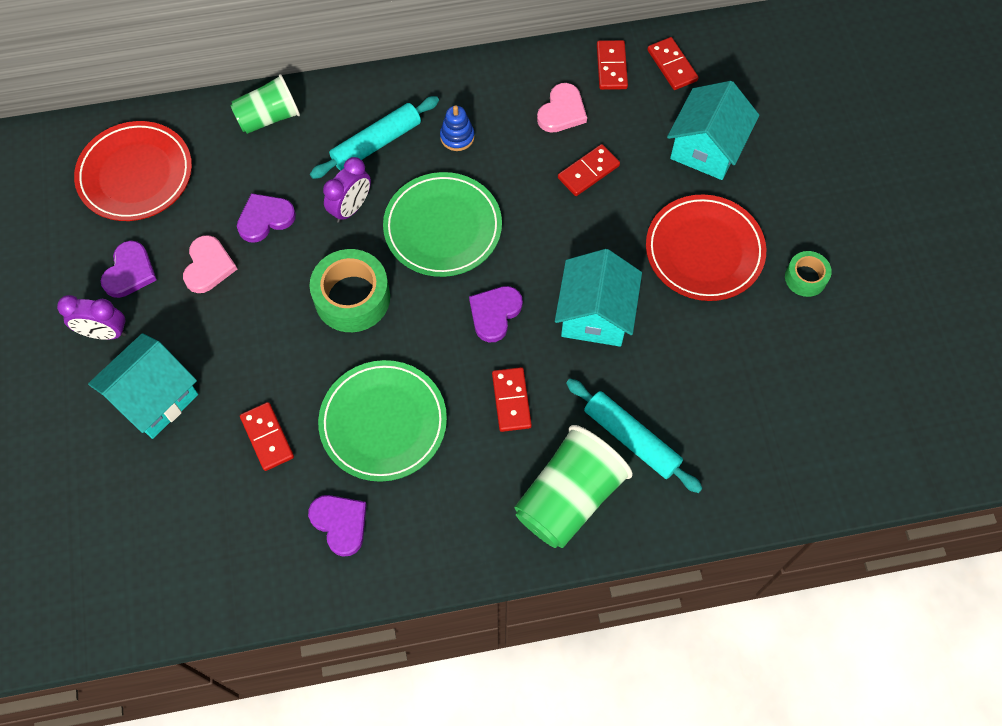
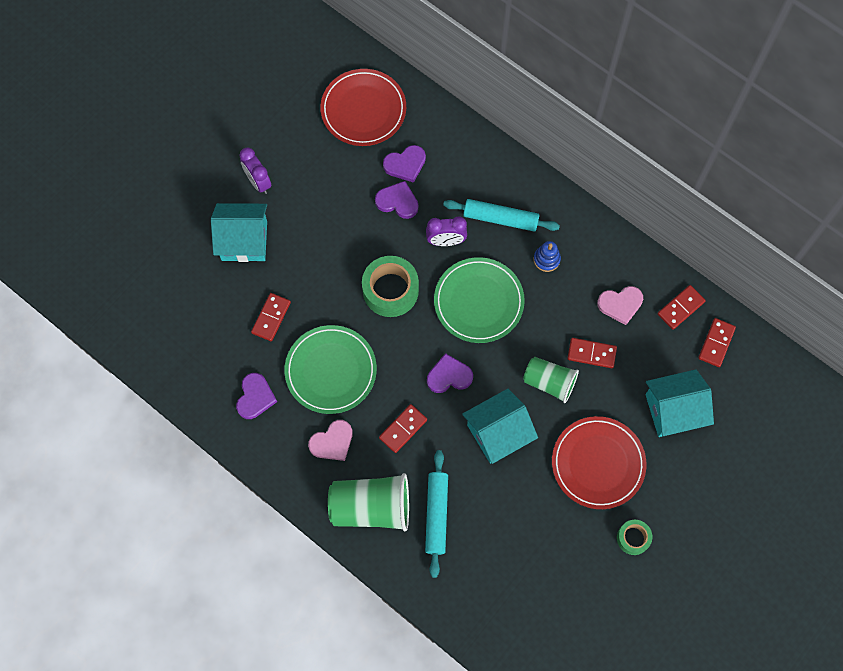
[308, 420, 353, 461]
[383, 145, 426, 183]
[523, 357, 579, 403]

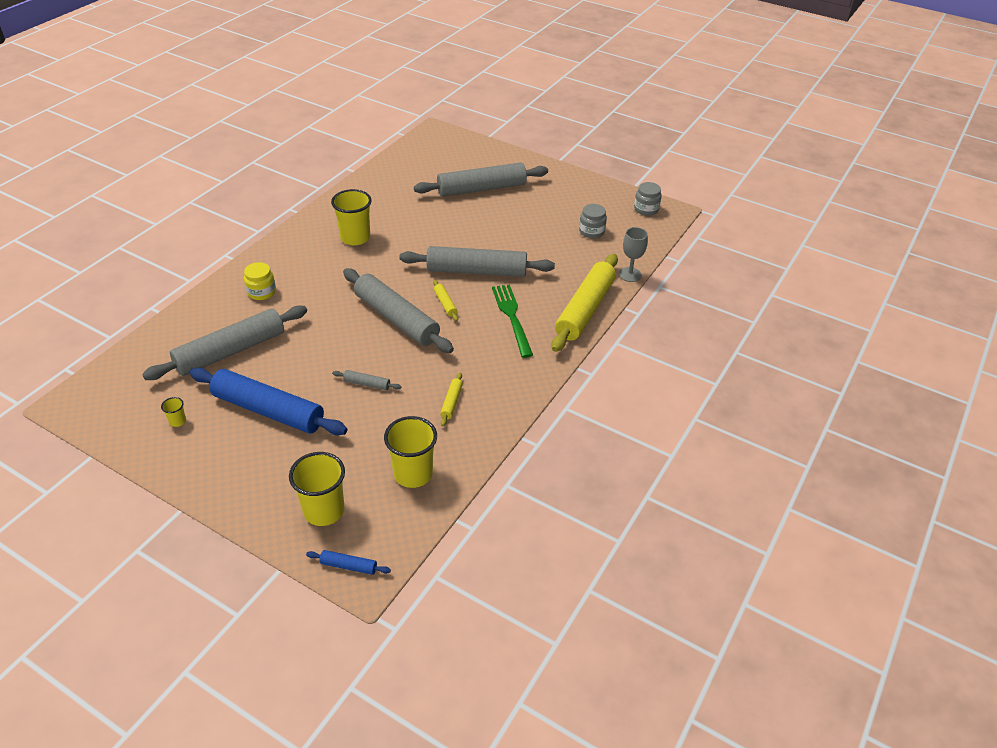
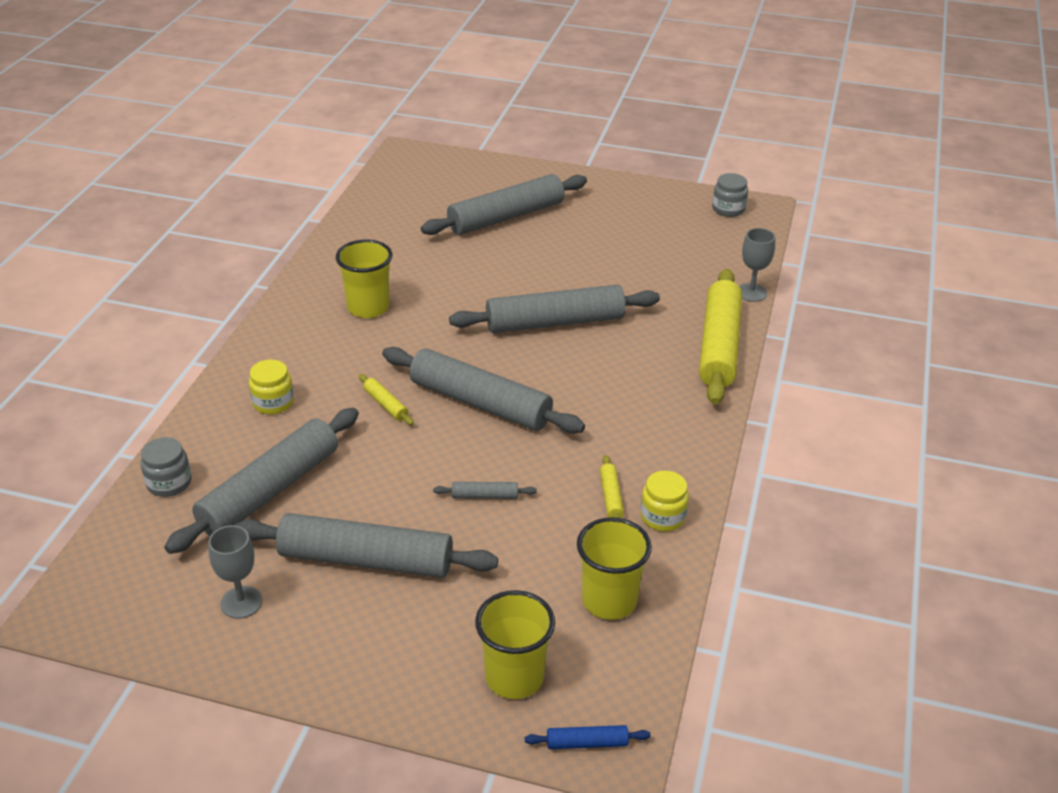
[141, 437, 191, 497]
[208, 525, 262, 619]
[234, 513, 498, 578]
[359, 374, 414, 425]
[640, 471, 689, 531]
[492, 284, 533, 358] (first image)

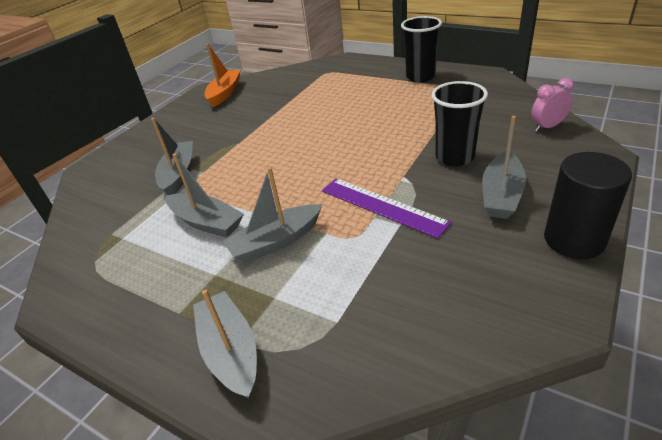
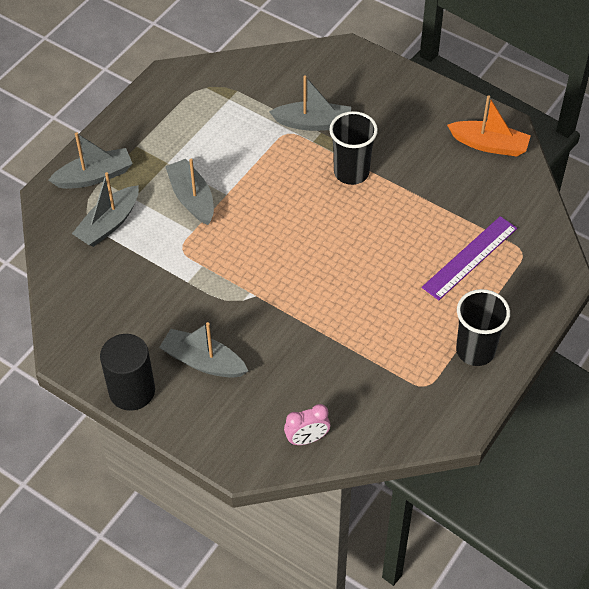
[72, 172, 139, 247]
[284, 404, 330, 445]
[329, 111, 378, 185]
[422, 216, 517, 300]

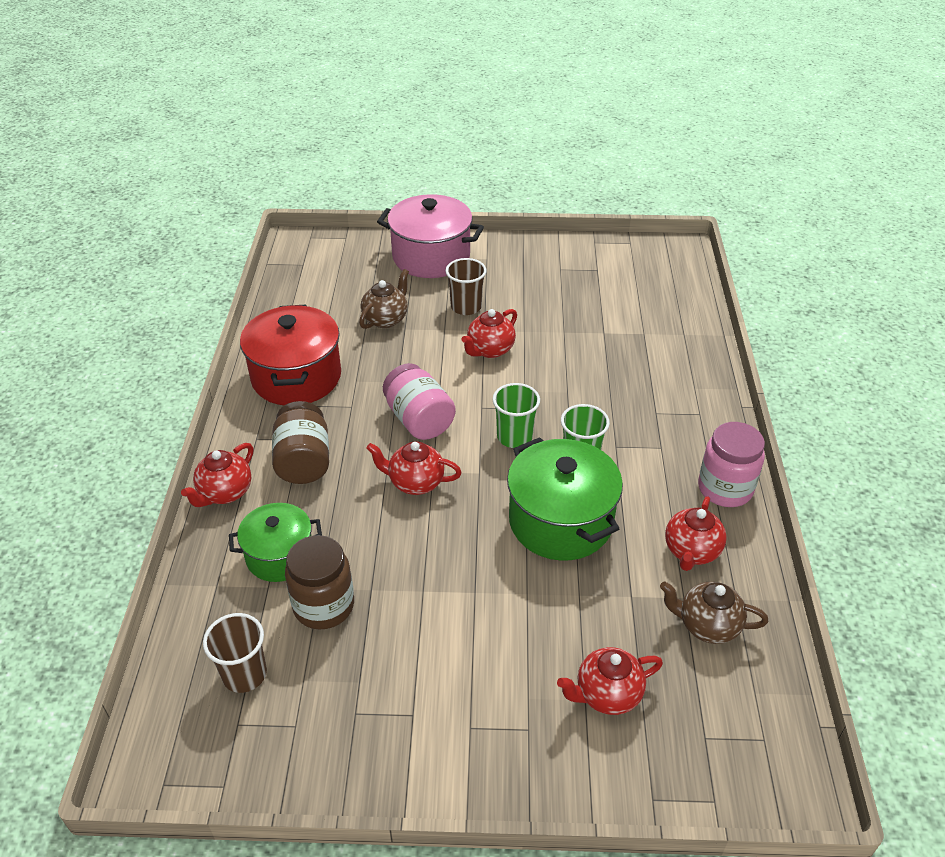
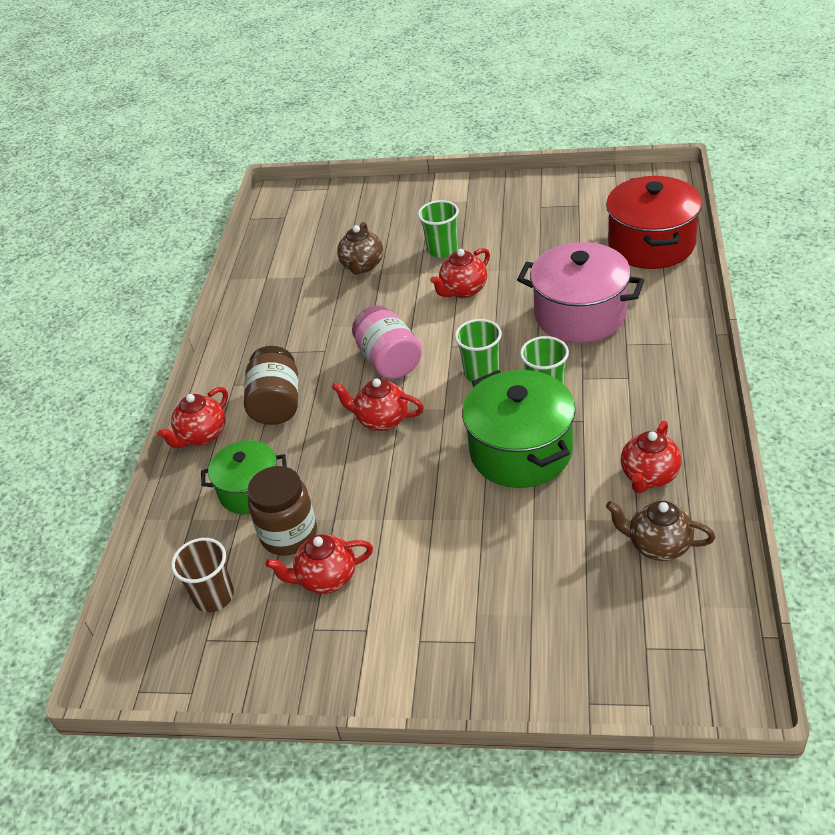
[265, 534, 373, 594]
[337, 222, 383, 274]
[418, 200, 459, 258]
[517, 242, 645, 343]
[606, 176, 702, 269]
[698, 422, 765, 507] (first image)

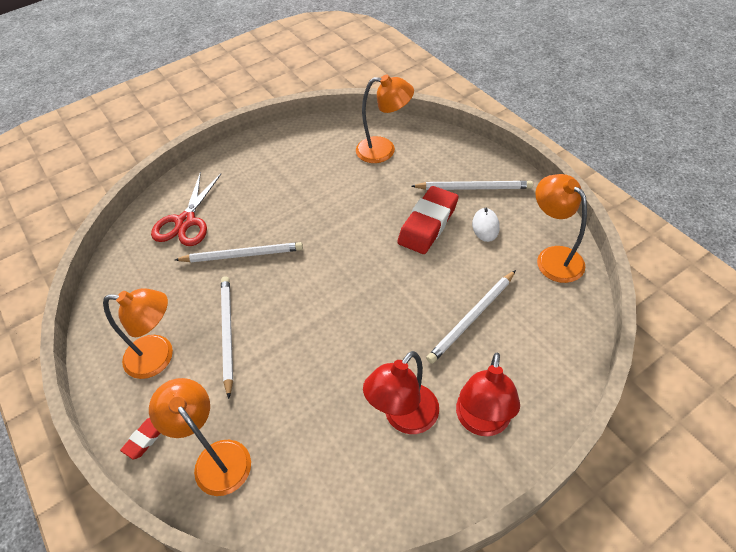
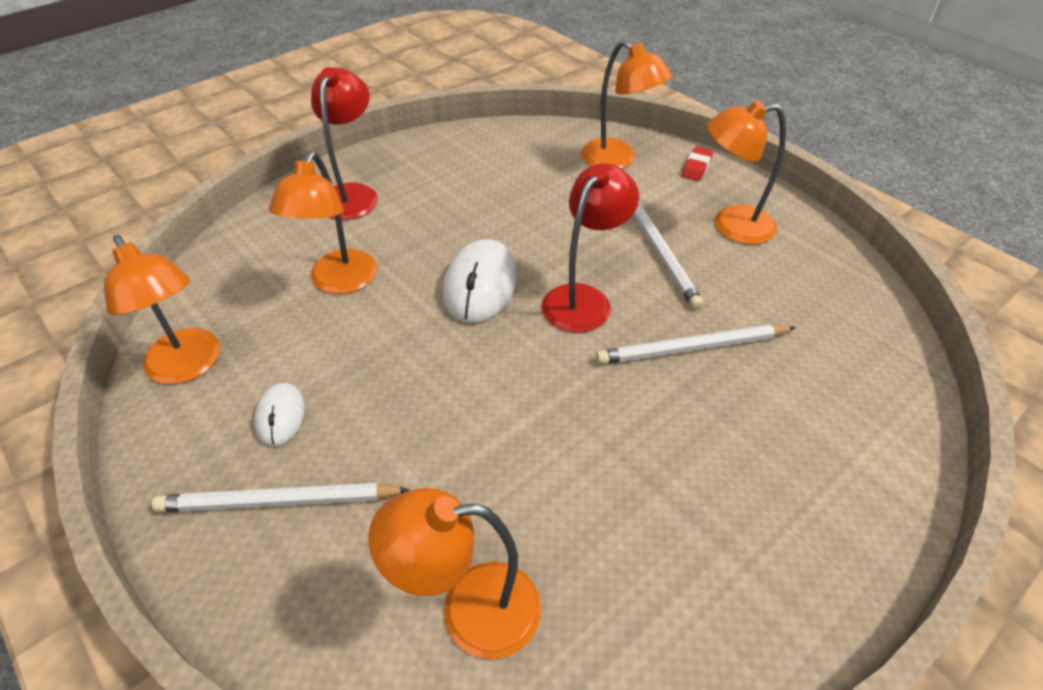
[269, 151, 377, 294]
[443, 239, 517, 323]
[542, 163, 639, 333]
[151, 172, 221, 246] (first image)
[397, 186, 458, 254] (first image)

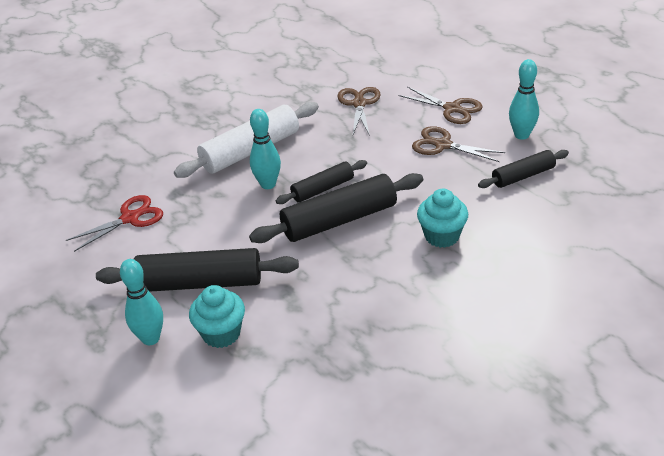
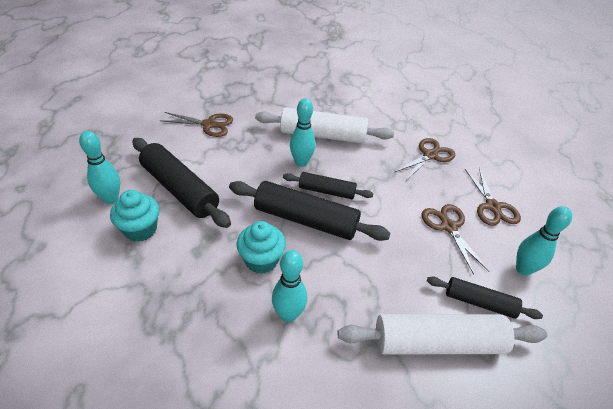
[160, 112, 233, 137]
[236, 221, 286, 274]
[272, 250, 307, 322]
[338, 314, 547, 355]

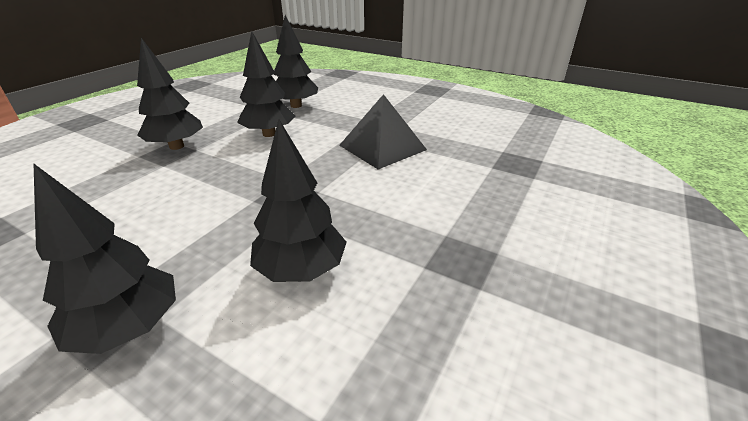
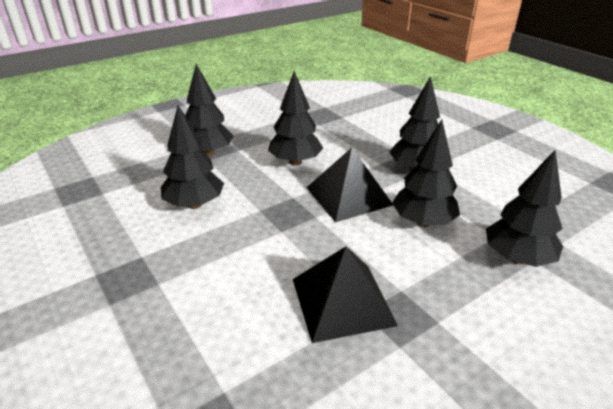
[268, 71, 323, 165]
[306, 148, 393, 222]

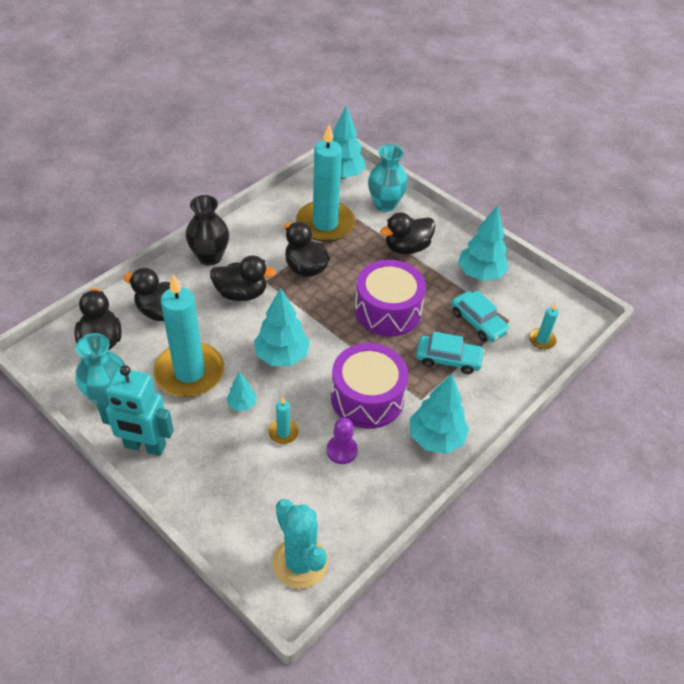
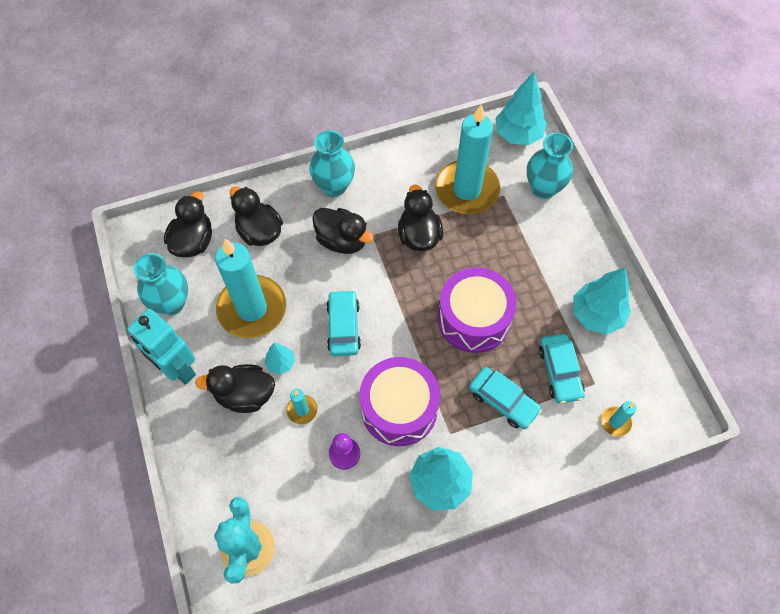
[195, 364, 275, 413]
[309, 130, 355, 197]
[326, 290, 361, 356]

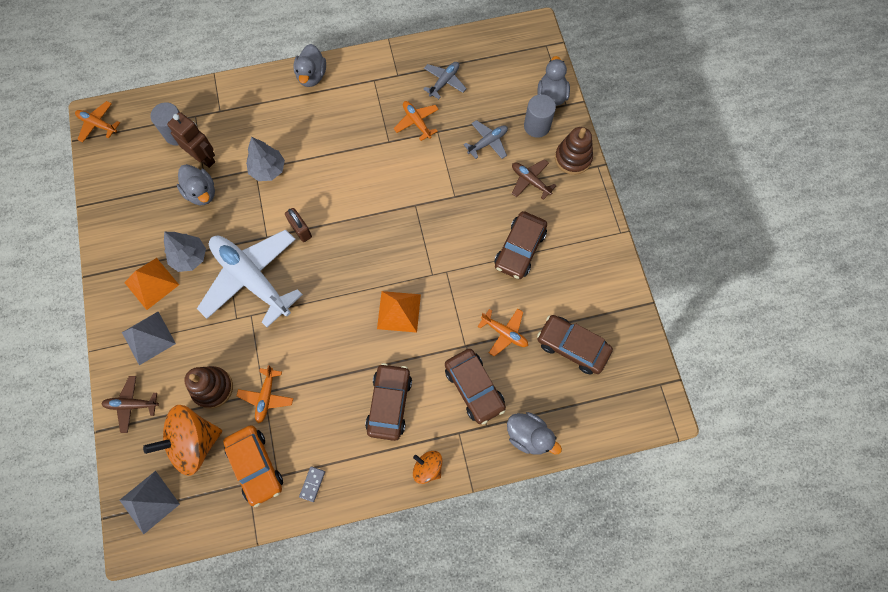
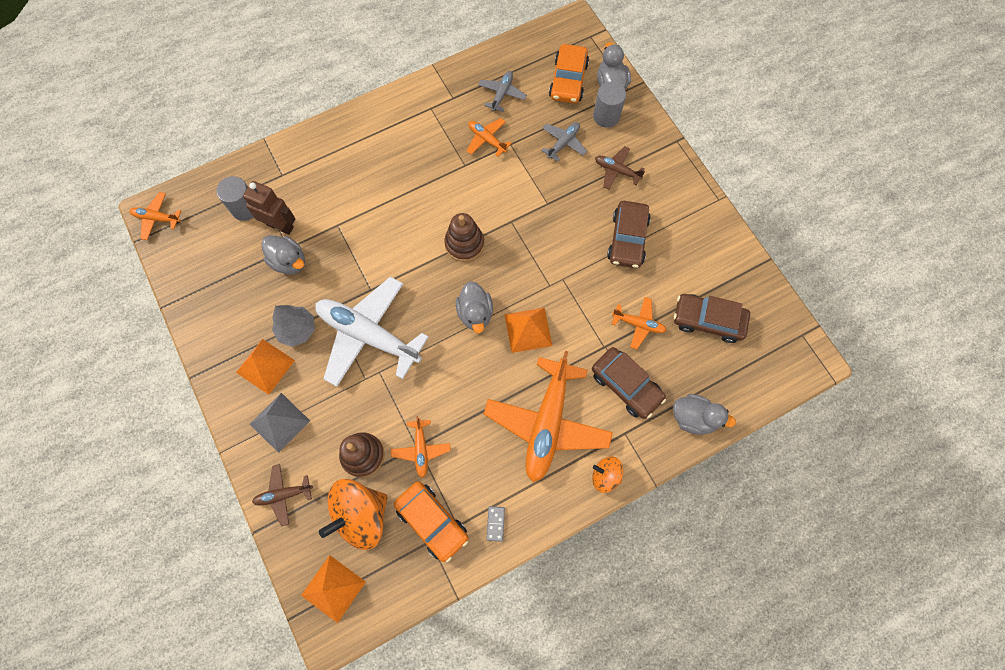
[301, 555, 366, 623]
[444, 213, 484, 262]
[456, 281, 493, 333]
[484, 351, 613, 482]
[549, 44, 589, 104]
[246, 137, 285, 181] (first image)
[285, 208, 312, 242] (first image)

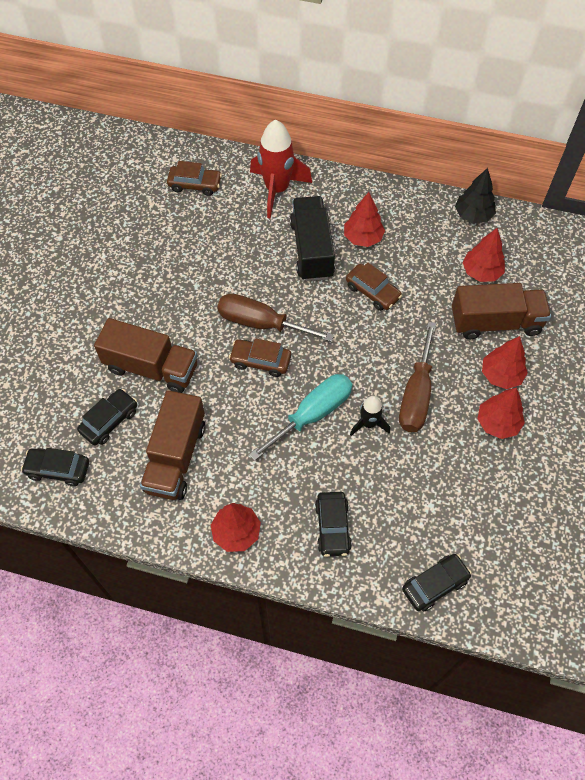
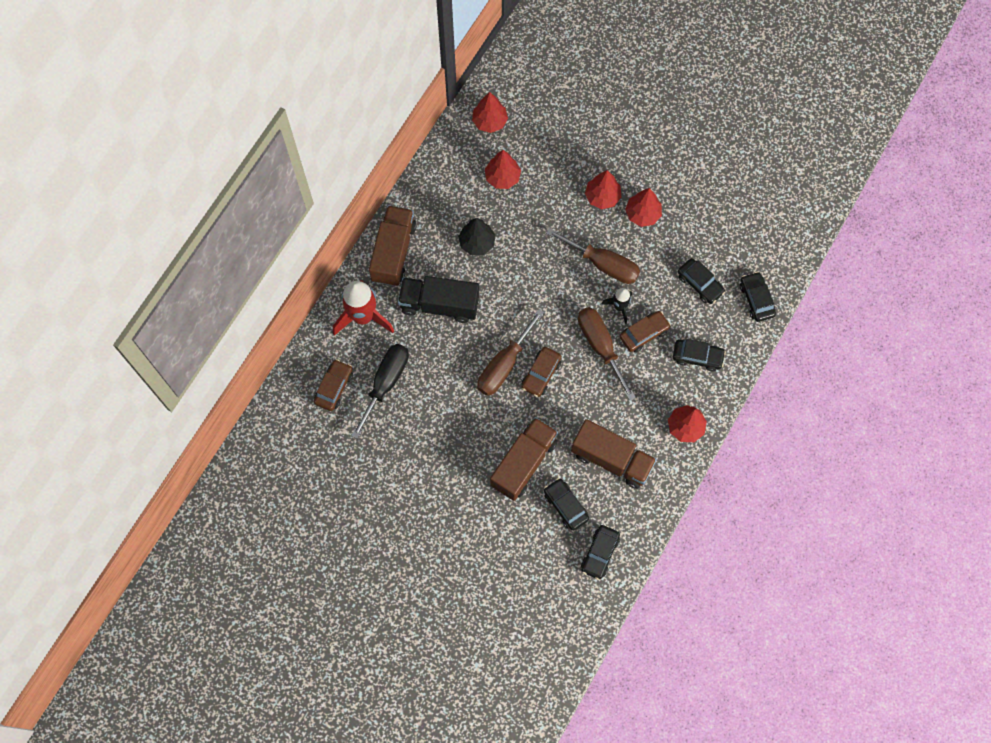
[351, 344, 409, 439]
[369, 205, 417, 286]
[458, 218, 495, 255]
[472, 92, 508, 133]
[578, 307, 636, 401]
[620, 311, 671, 352]
[678, 258, 725, 304]

